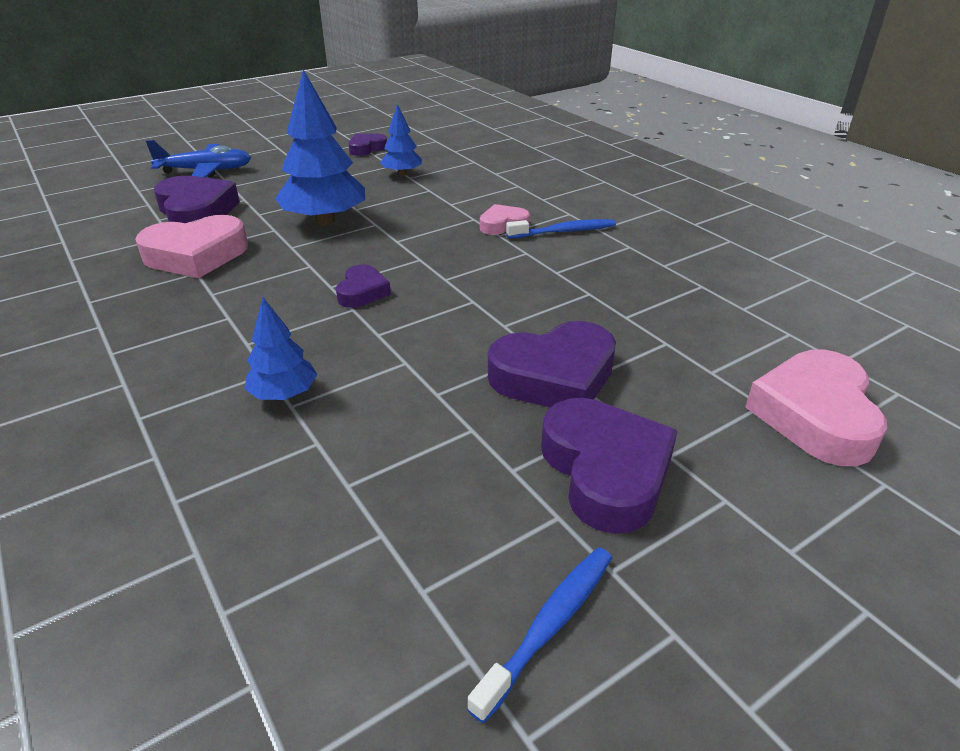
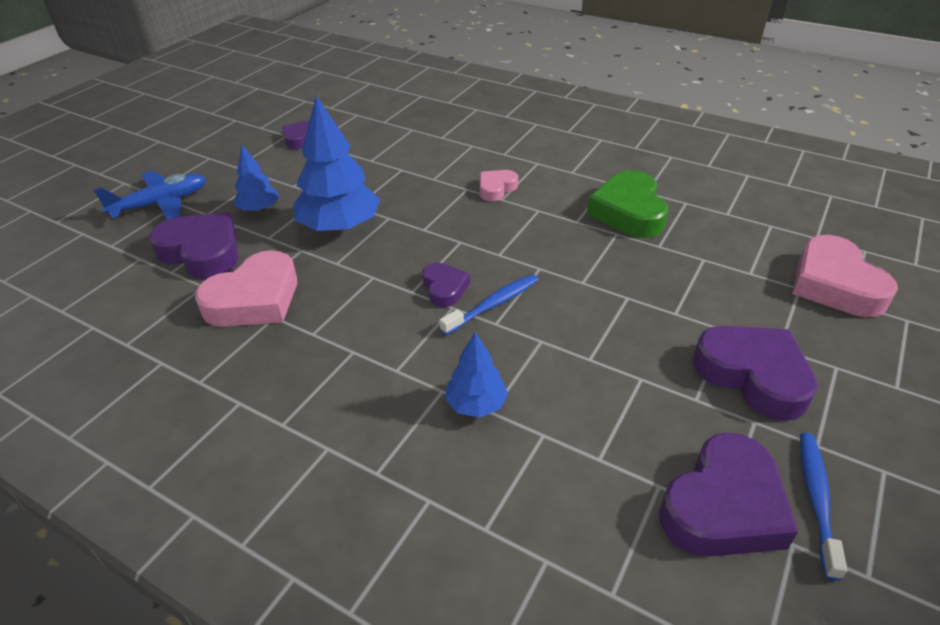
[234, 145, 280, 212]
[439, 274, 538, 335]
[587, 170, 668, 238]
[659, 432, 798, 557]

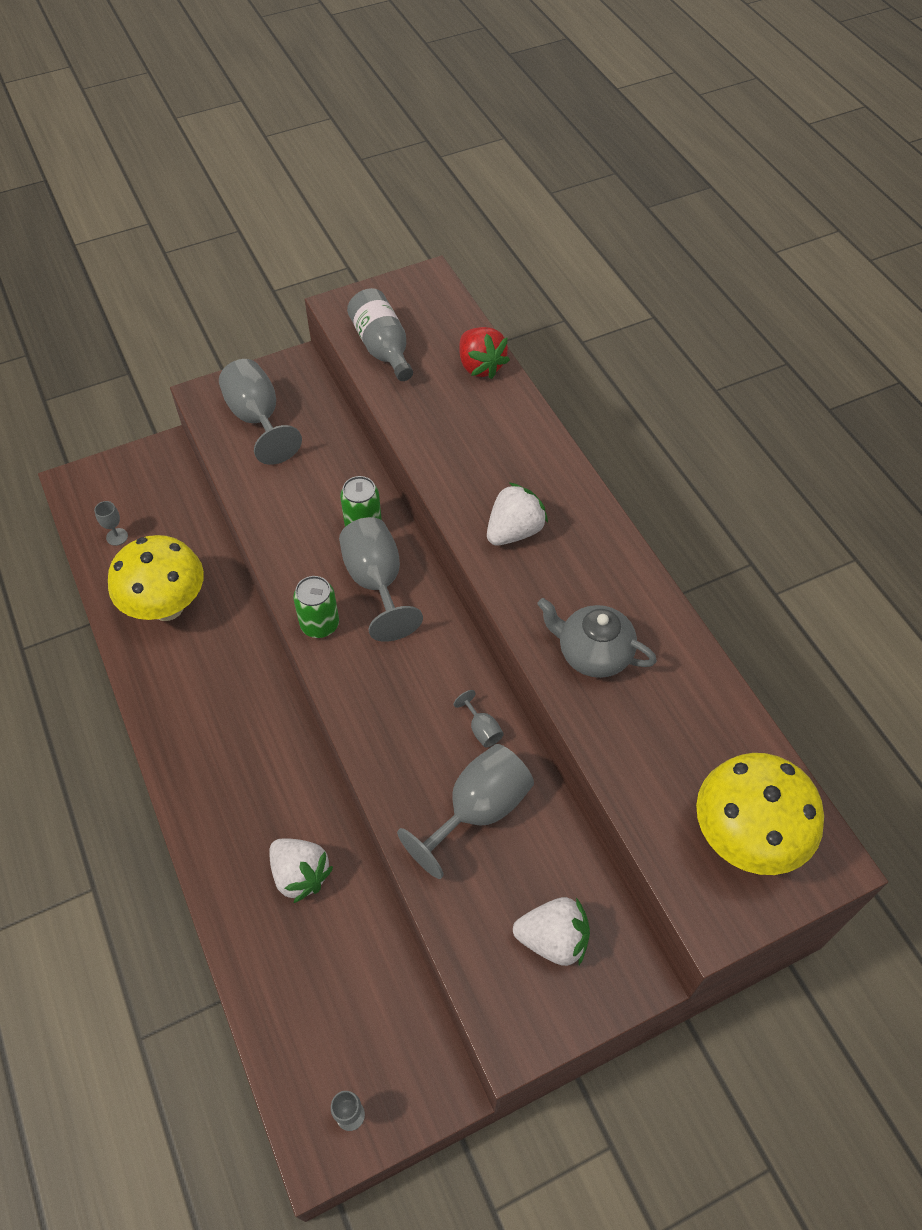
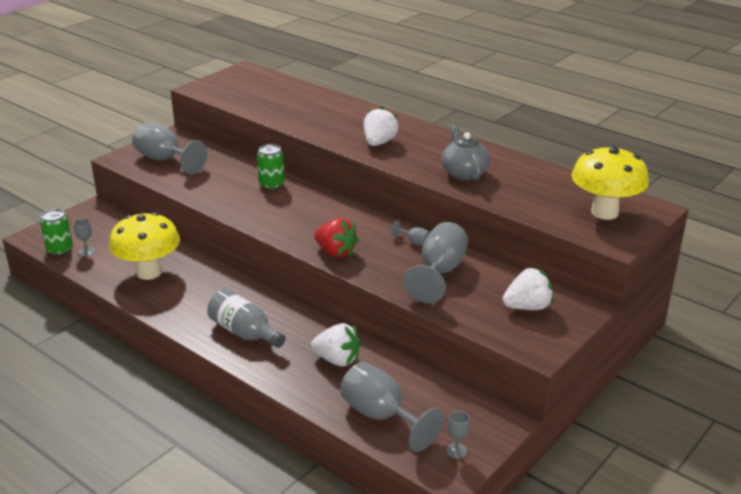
[40, 209, 73, 256]
[207, 289, 286, 348]
[314, 218, 359, 258]
[340, 362, 444, 452]
[442, 124, 490, 180]

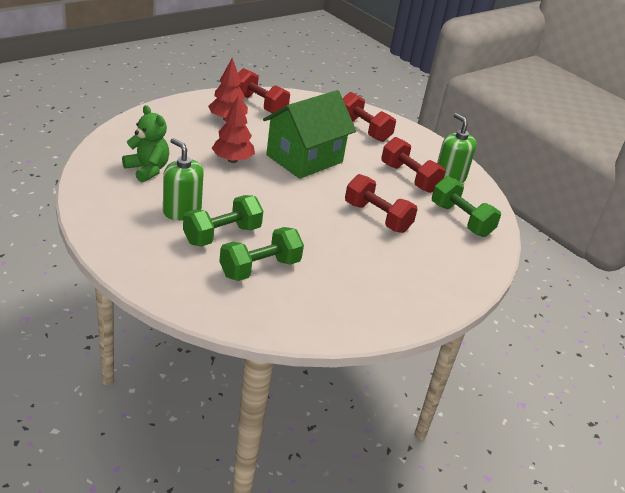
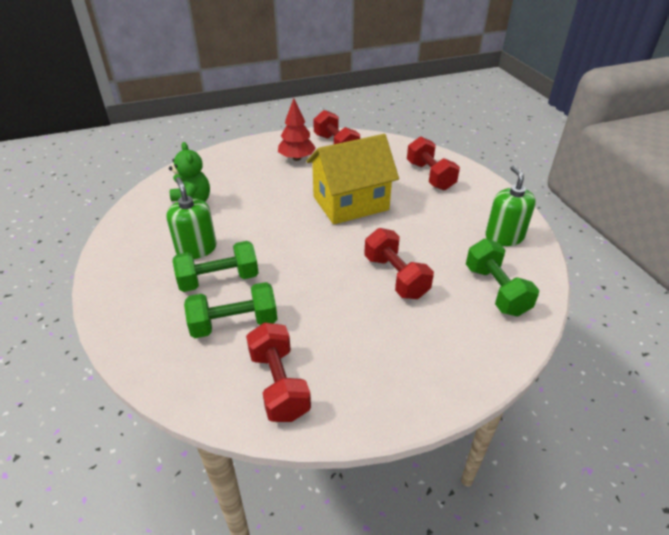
[246, 322, 311, 422]
[307, 134, 399, 225]
[212, 96, 255, 163] (first image)

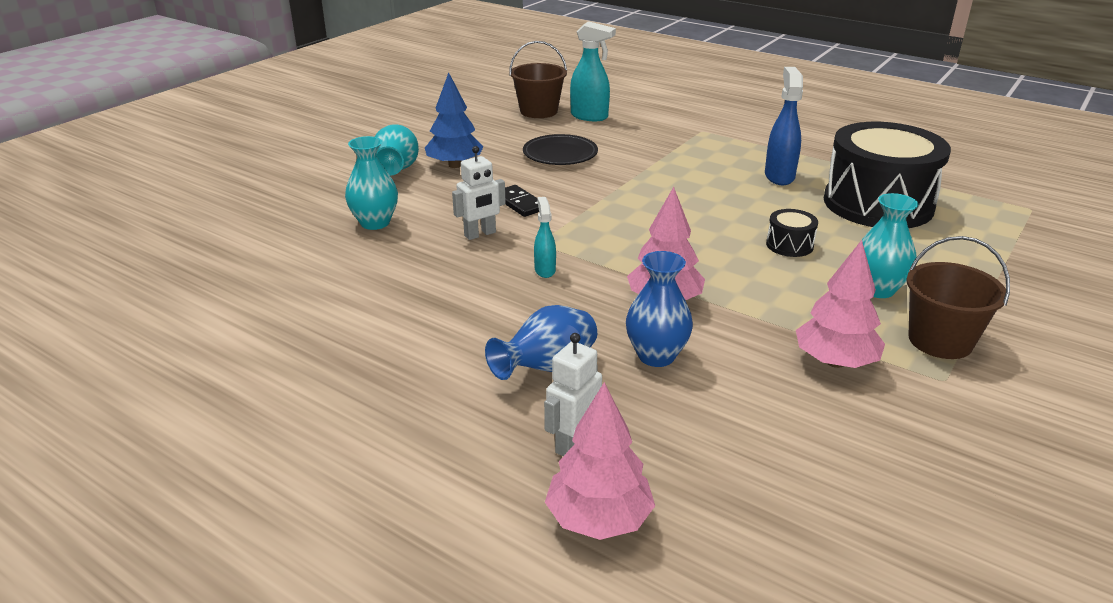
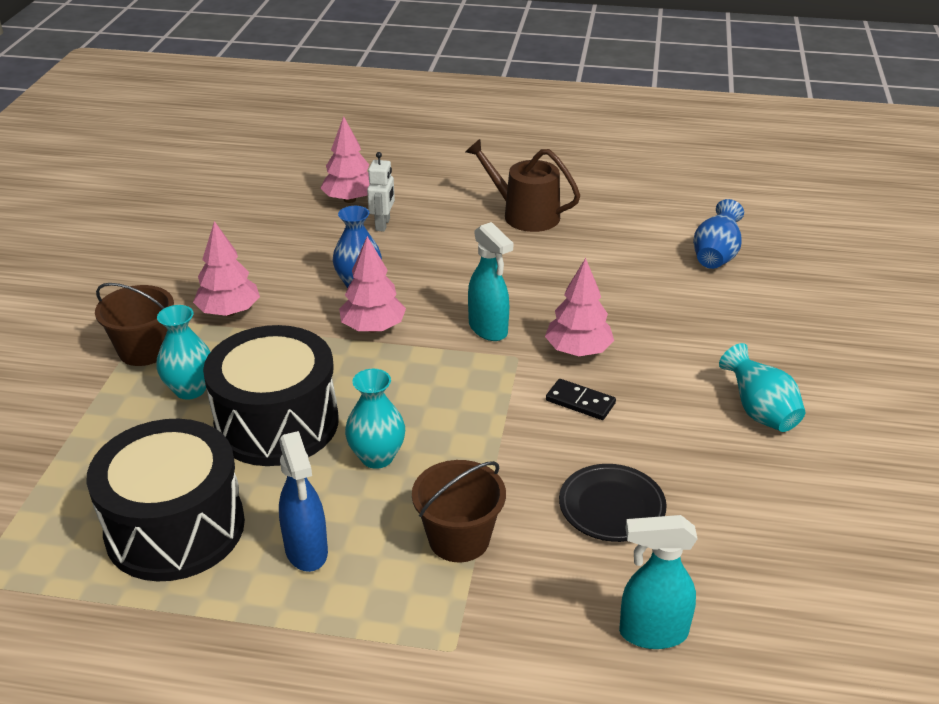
[203, 325, 339, 466]
[345, 369, 405, 469]
[412, 460, 506, 562]
[466, 139, 580, 232]
[468, 222, 513, 341]
[545, 258, 614, 356]
[693, 199, 744, 269]
[425, 72, 484, 168] (first image)

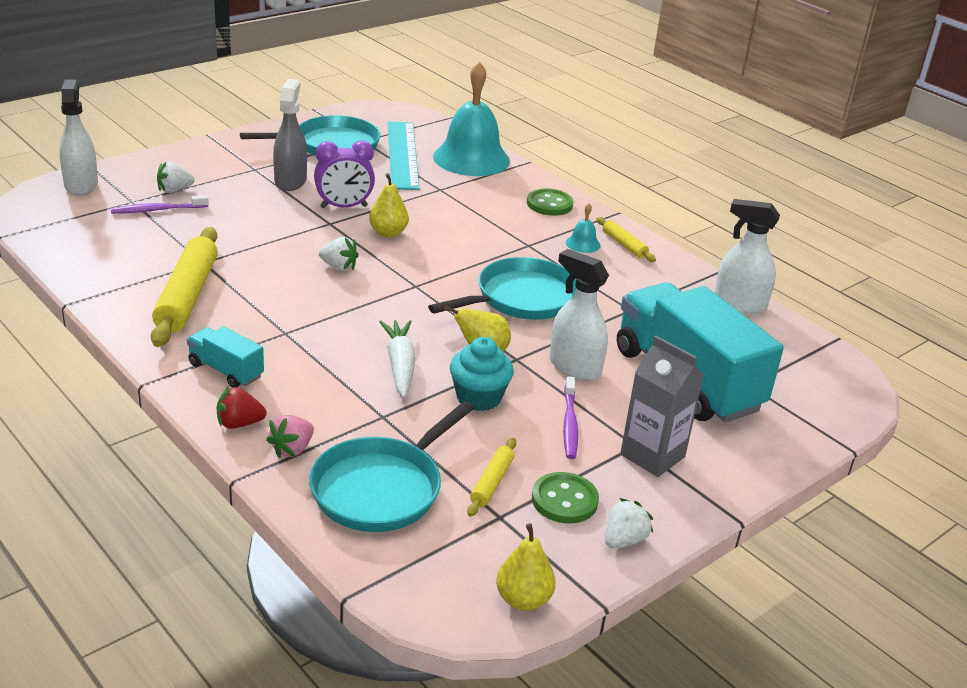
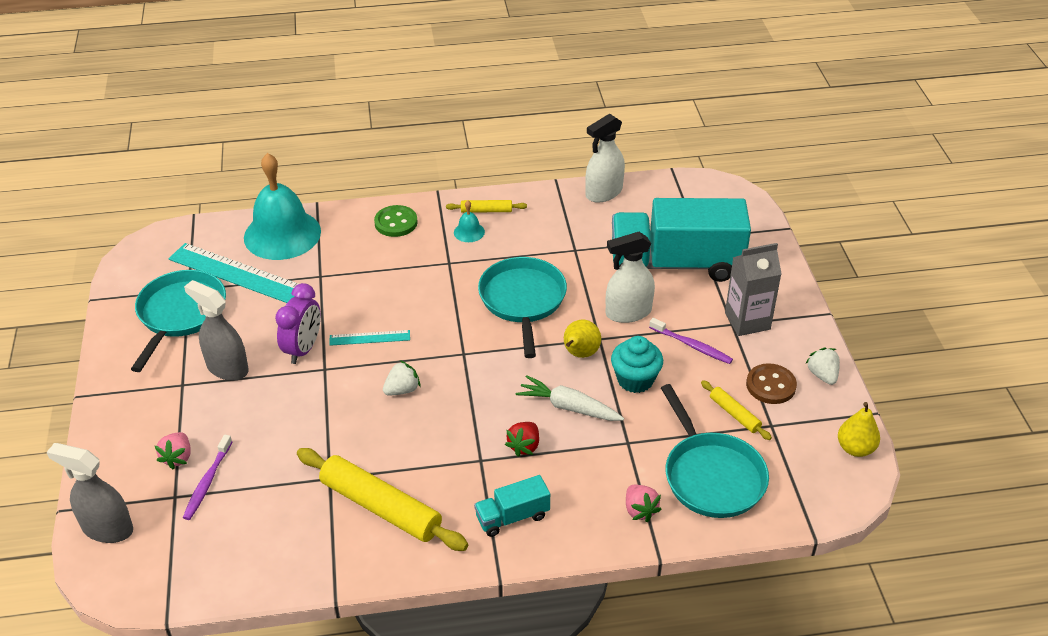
[46, 443, 133, 543]
[155, 432, 191, 469]
[329, 330, 410, 346]
[505, 422, 539, 457]
[746, 363, 797, 404]

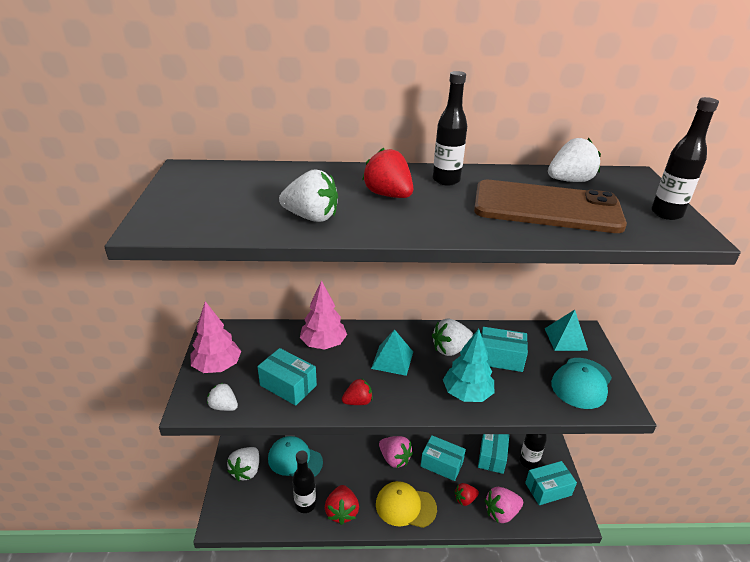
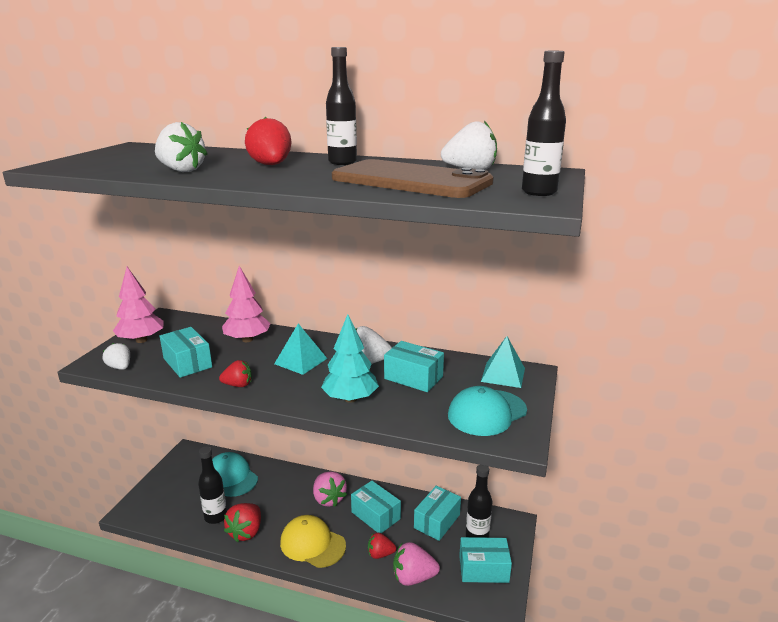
[227, 447, 259, 481] (first image)

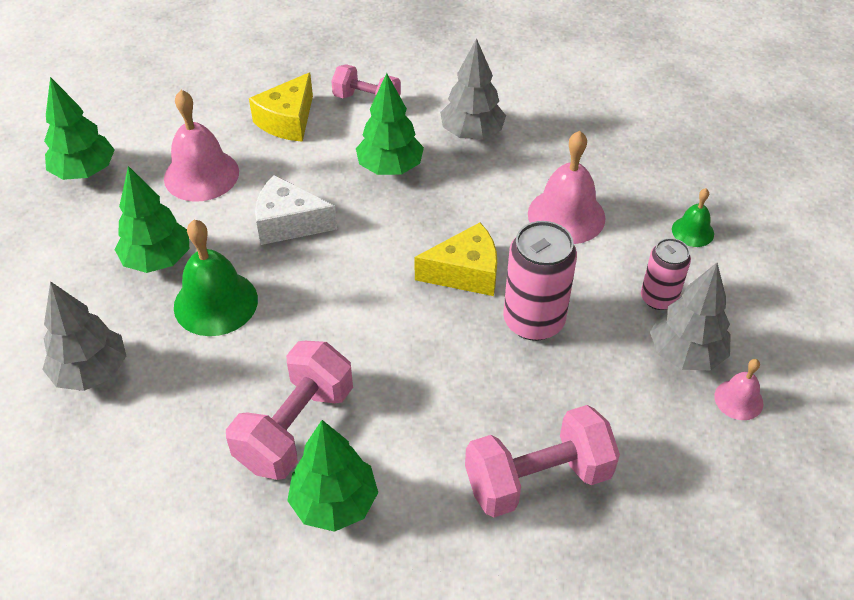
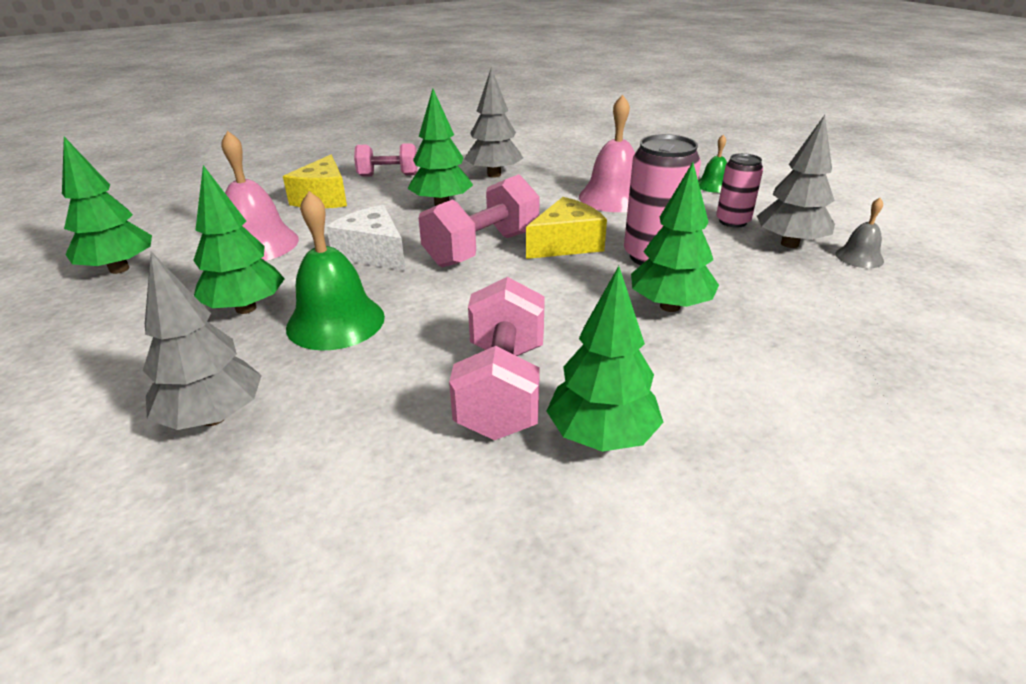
[326, 205, 405, 271]
[419, 174, 540, 267]
[631, 162, 719, 312]
[835, 198, 884, 268]

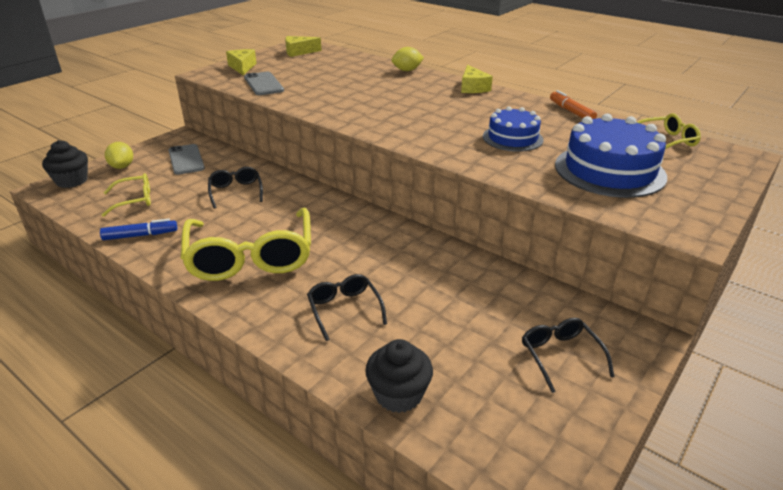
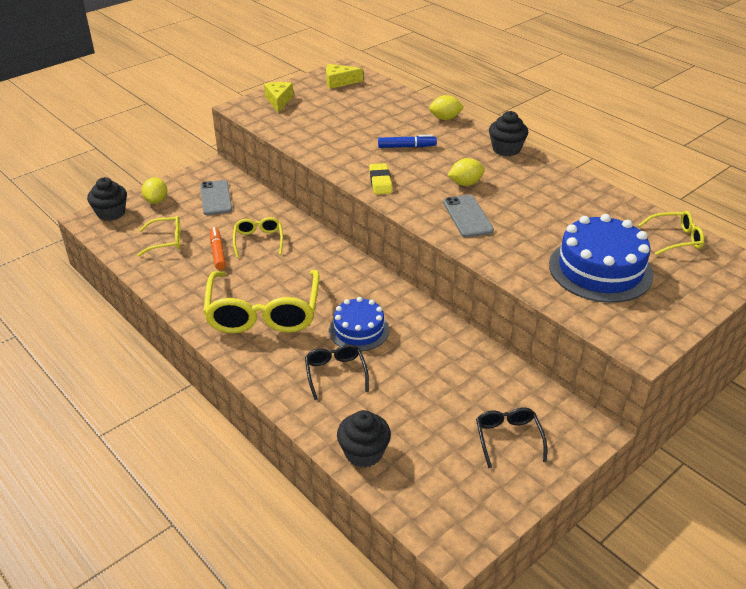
[210, 227, 226, 270]
[233, 217, 283, 258]
[329, 297, 389, 351]
[369, 163, 393, 194]
[378, 135, 437, 148]
[443, 195, 494, 238]
[448, 158, 485, 186]
[489, 111, 528, 156]

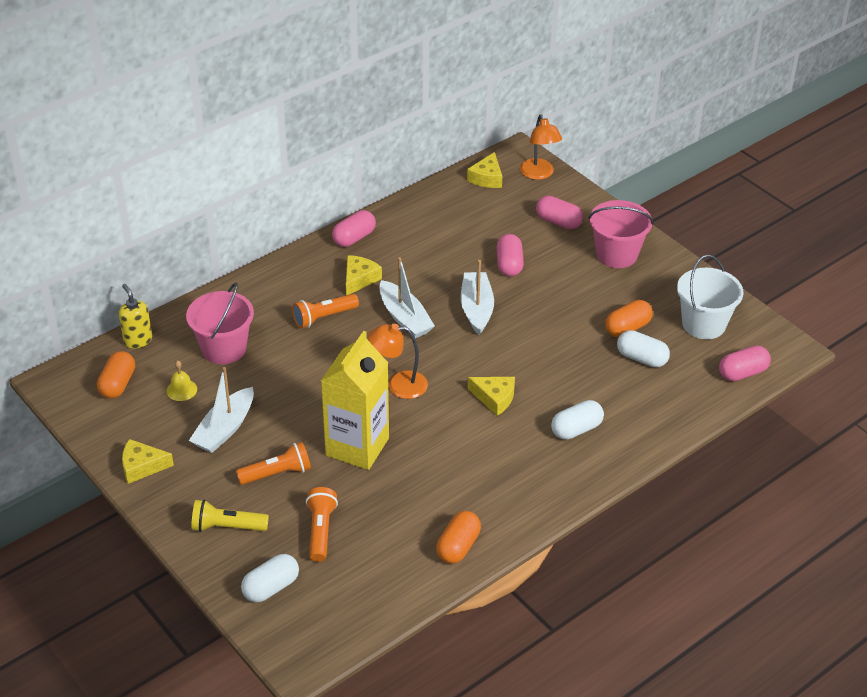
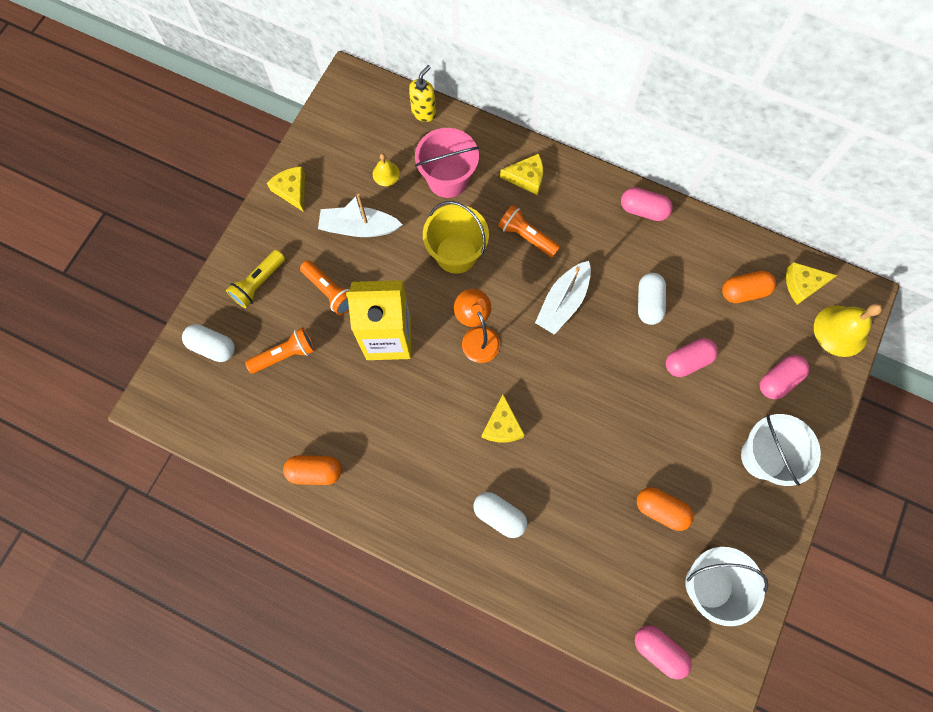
[226, 250, 285, 308]
[423, 201, 489, 274]
[500, 153, 543, 195]
[638, 273, 666, 325]
[722, 271, 776, 303]
[741, 414, 821, 486]
[760, 355, 809, 399]
[814, 303, 882, 357]
[461, 260, 494, 335] (first image)

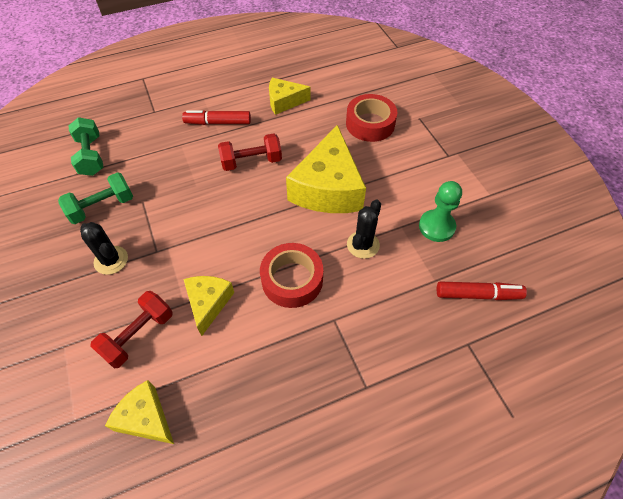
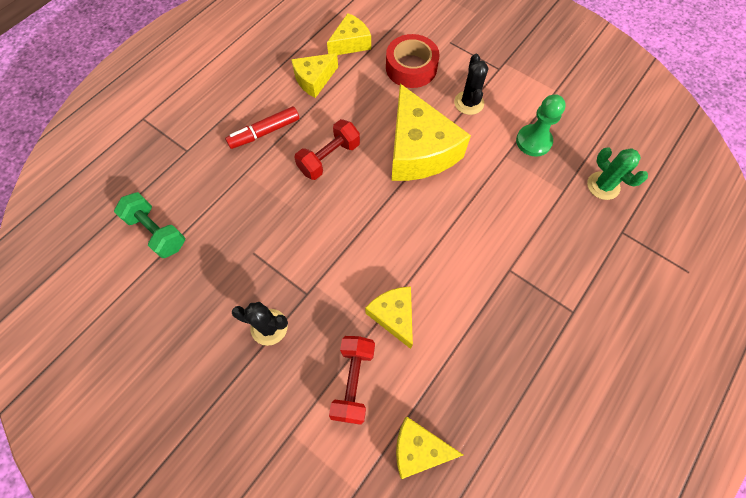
[327, 13, 371, 55]
[454, 54, 488, 115]
[587, 147, 648, 200]
[58, 172, 133, 224] (first image)
[260, 243, 323, 308] (first image)

